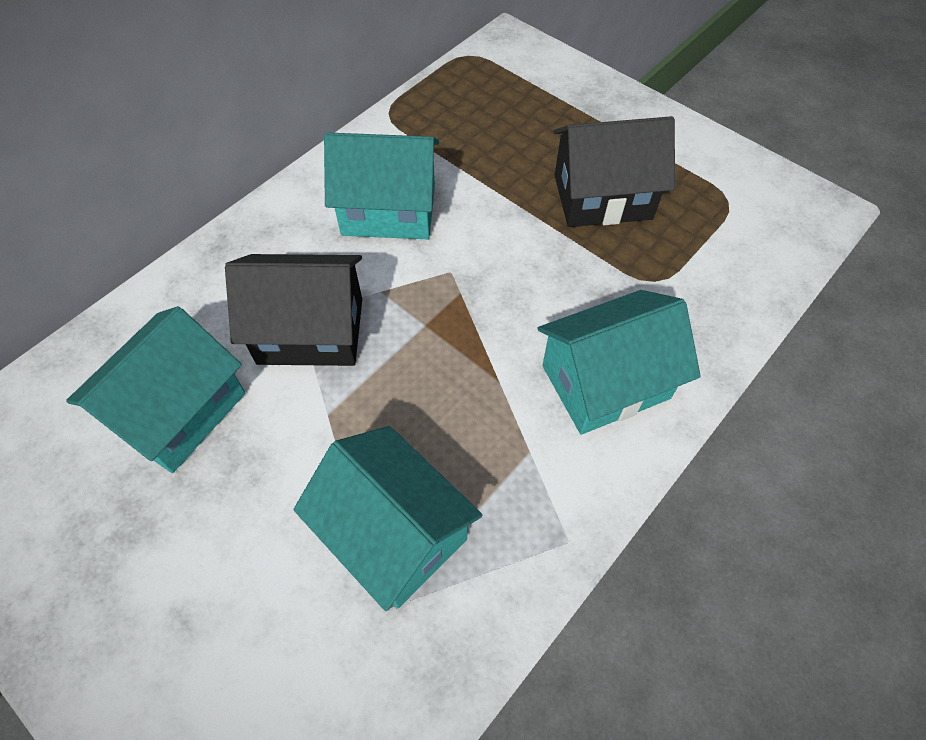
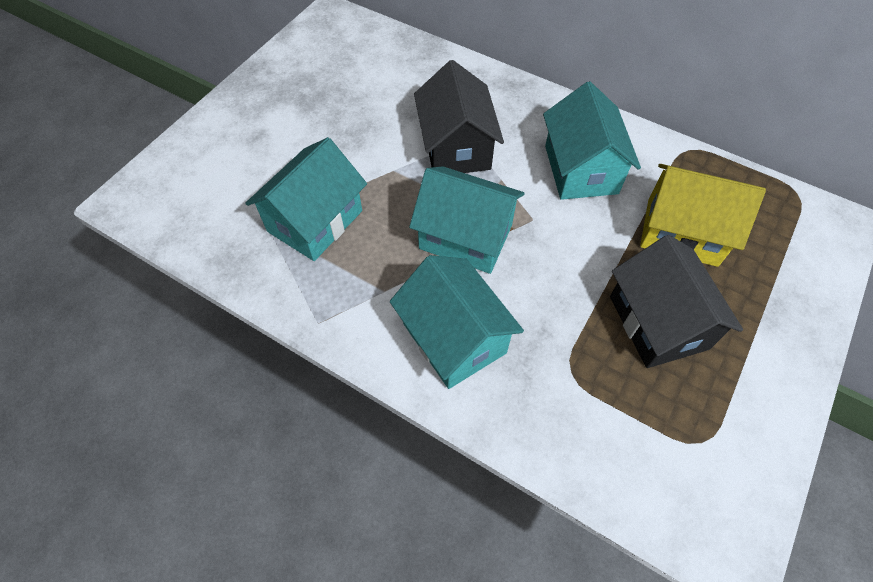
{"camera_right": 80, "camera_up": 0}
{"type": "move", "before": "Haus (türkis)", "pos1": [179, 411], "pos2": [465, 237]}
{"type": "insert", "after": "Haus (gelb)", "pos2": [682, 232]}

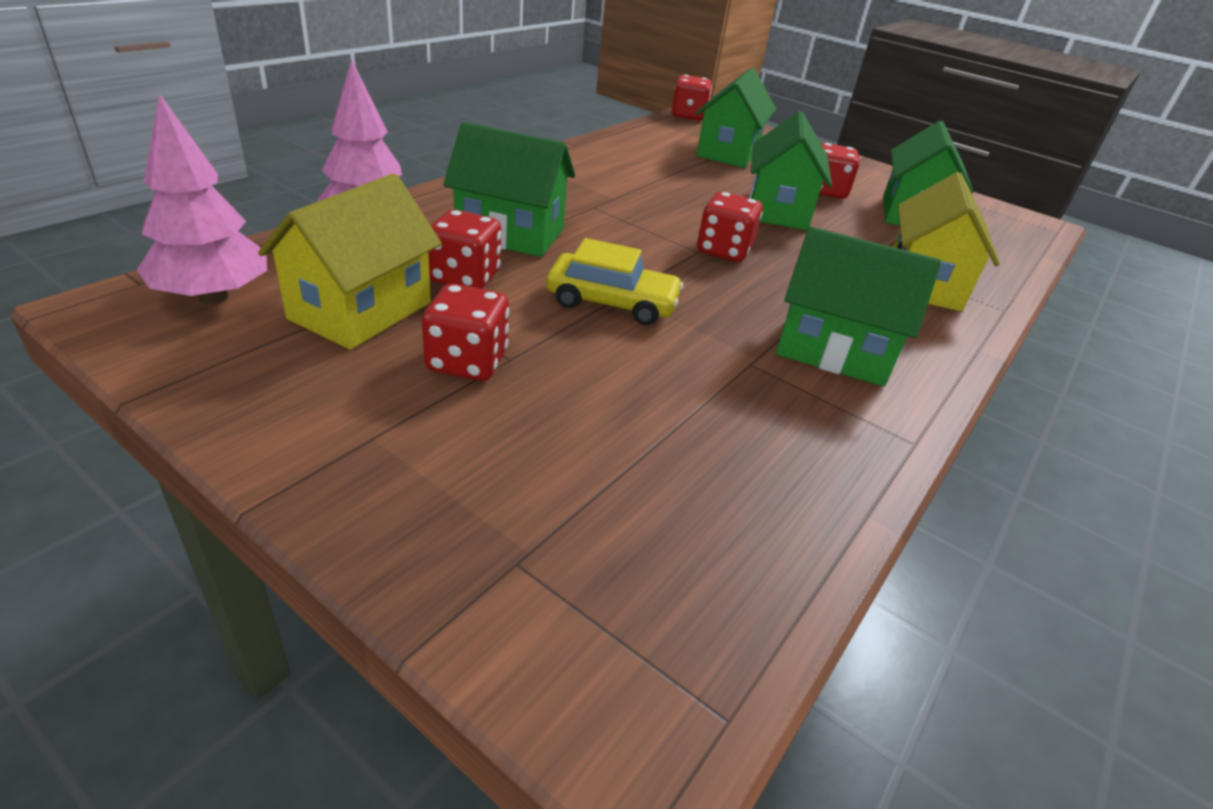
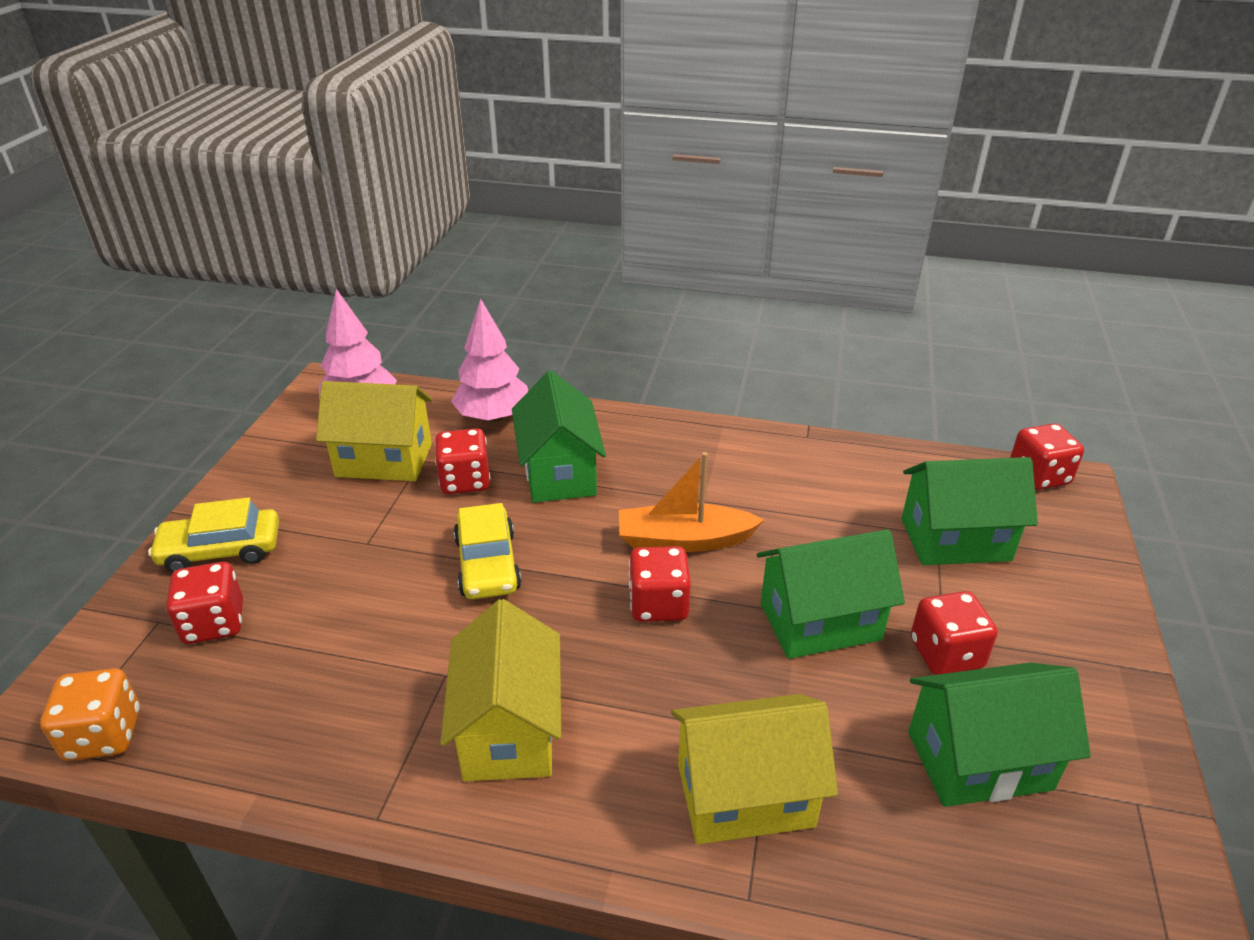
{"camera_right": 70, "camera_up": 0}
{"type": "recolor", "before": "Haus (grün)", "after": "Haus (gelb)", "pos1": [833, 350], "pos2": [509, 730]}
{"type": "move", "before": "Spielwürfel (rot)", "pos1": [467, 362], "pos2": [214, 623]}
{"type": "insert", "after": "Boot (orange)", "pos2": [684, 540]}
{"type": "insert", "after": "Auto (gelb)", "pos2": [221, 550]}
{"type": "insert", "after": "Spielwürfel (orange)", "pos2": [104, 735]}

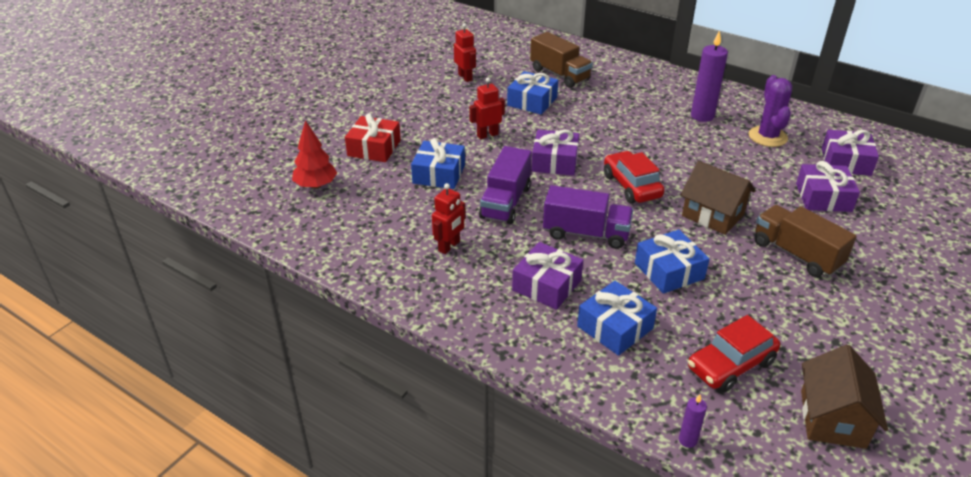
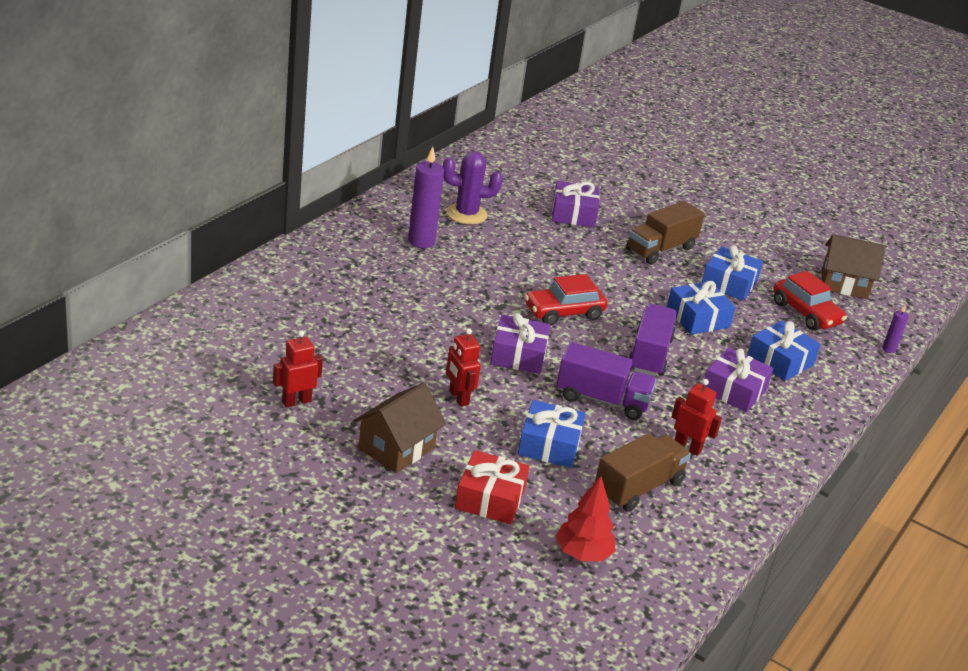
{"camera_right": -95, "camera_up": -5}
{"type": "move", "before": "Lastwagen (braun)", "pos1": [559, 75], "pos2": [638, 488]}
{"type": "move", "before": "Geschenk (blau)", "pos1": [532, 101], "pos2": [729, 283]}
{"type": "delete", "before": "Geschenk (lila)", "pos1": [845, 162]}
{"type": "move", "before": "Haus (braun)", "pos1": [712, 215], "pos2": [396, 448]}

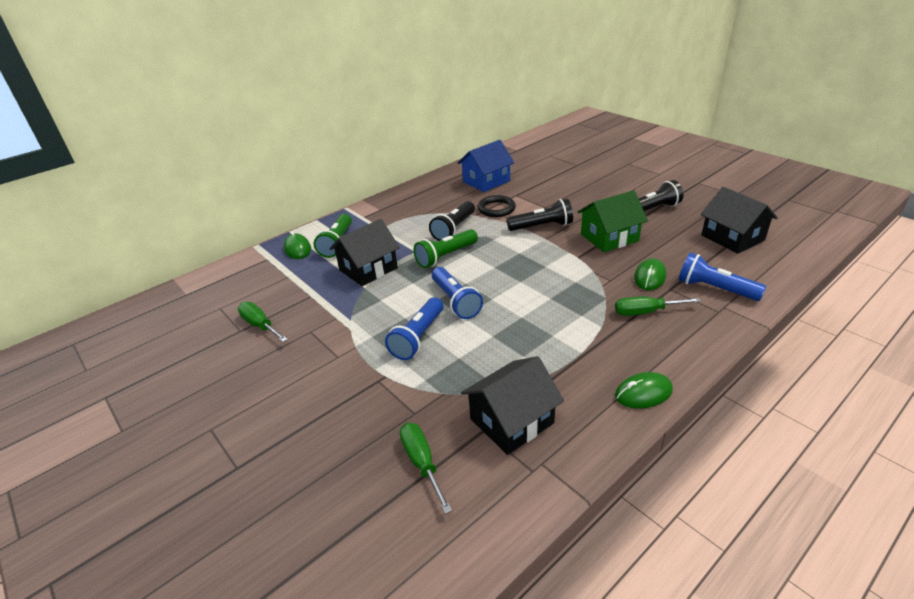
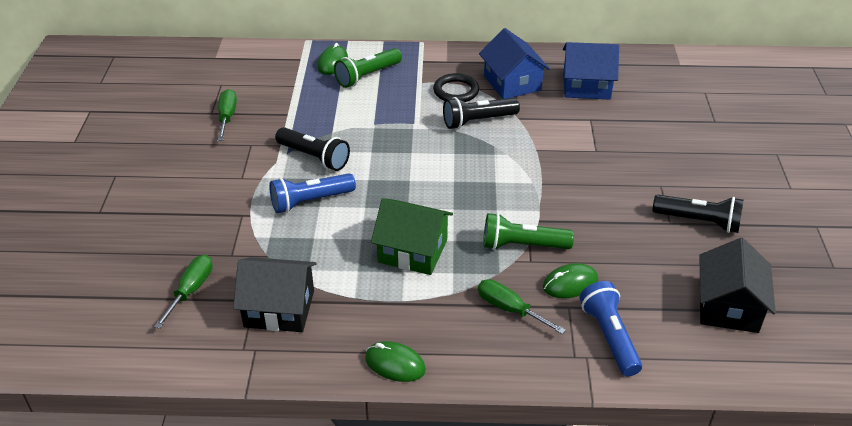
{"camera_right": 40, "camera_up": 5}
{"type": "move", "before": "Haus (grün)", "pos1": [609, 237], "pos2": [413, 251]}
{"type": "move", "before": "Ring (schwarz)", "pos1": [496, 209], "pos2": [456, 91]}
{"type": "move", "before": "Taschenlampe (schwarz)", "pos1": [542, 226], "pos2": [314, 157]}
{"type": "delete", "before": "Haus (schwarz)", "pos1": [368, 269]}
{"type": "move", "before": "Taschenlampe (grün)", "pos1": [445, 256], "pos2": [522, 245]}
{"type": "delete", "before": "Taschenlampe (blau)", "pos1": [455, 301]}
{"type": "insert", "after": "Haus (blau)", "pos2": [512, 83]}

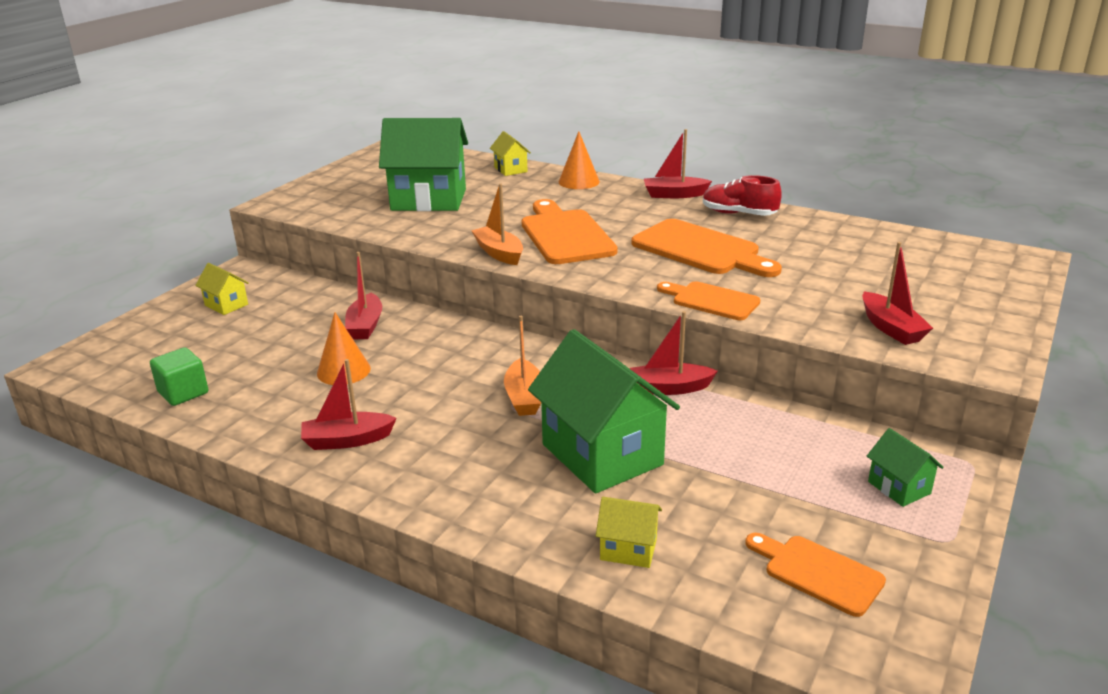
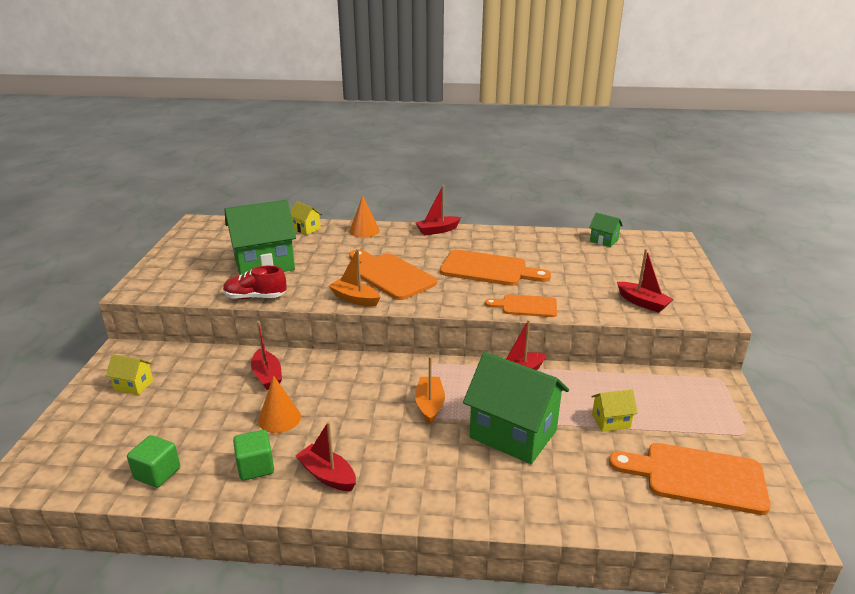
{"camera_right": -25, "camera_up": 0}
{"type": "move", "before": "Schuh (rot)", "pos1": [738, 214], "pos2": [255, 297]}
{"type": "rotate", "before": "Boot (orange)", "pos1": [524, 397], "pos2": [430, 405], "turn": -150}
{"type": "rotate", "before": "Boot (rot)", "pos1": [347, 440], "pos2": [327, 475], "turn": 75}
{"type": "move", "before": "Haus (grün)", "pos1": [899, 487], "pos2": [603, 241]}
{"type": "move", "before": "Haus (gelb)", "pos1": [628, 549], "pos2": [611, 421]}
{"type": "resize", "before": "Schneidebrett (orange)", "pos1": [818, 573], "pos2": [697, 477], "scale": 1.65}
{"type": "insert", "after": "Kubus (grün)", "pos2": [255, 467]}

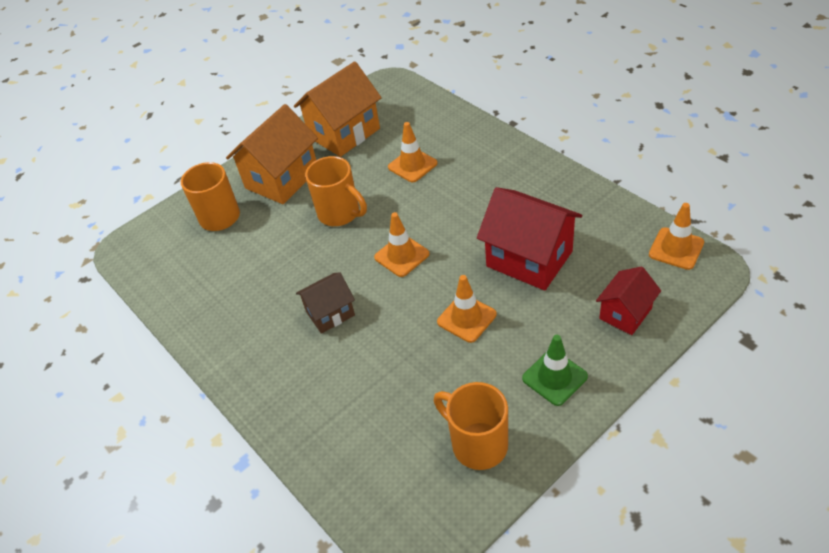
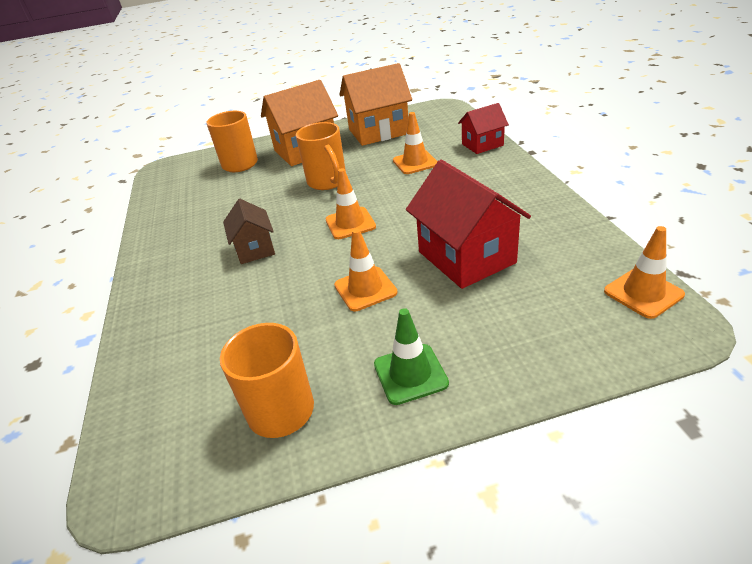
{"camera_right": 25, "camera_up": -10}
{"type": "move", "before": "Haus (rot)", "pos1": [625, 313], "pos2": [482, 145]}
{"type": "rotate", "before": "Haus (braun)", "pos1": [330, 313], "pos2": [255, 249], "turn": 75}

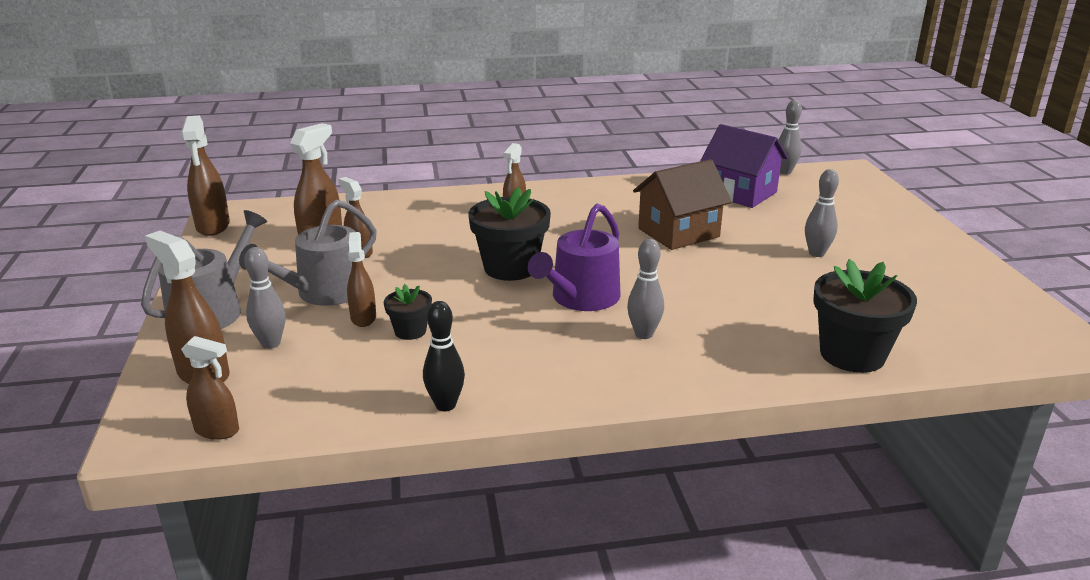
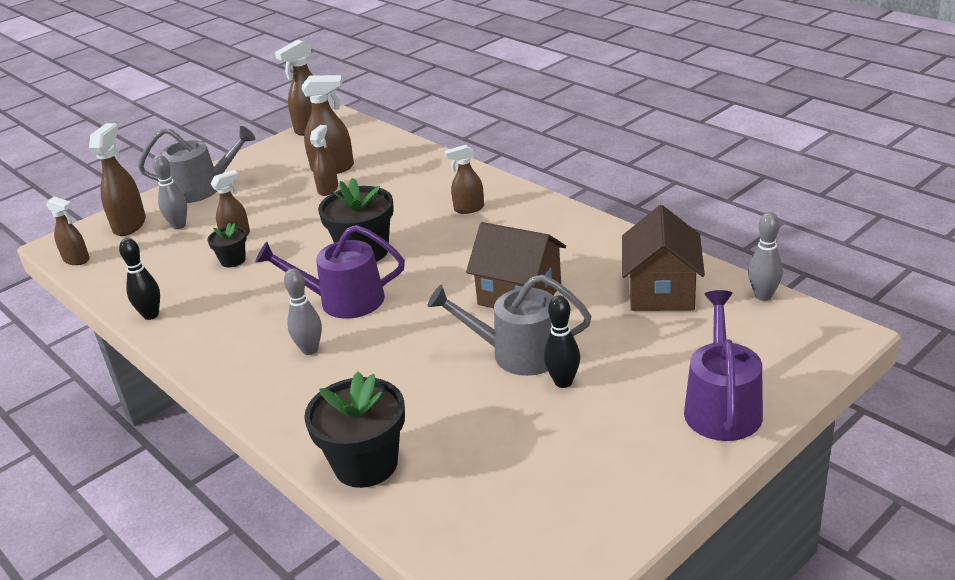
{"camera_right": 60, "camera_up": 5}
{"type": "recolor", "before": "Haus (lila)", "after": "Haus (braun)", "pos1": [740, 193], "pos2": [661, 291]}
{"type": "recolor", "before": "Bowlingkegel (grau)", "after": "Bowlingkegel (schwarz)", "pos1": [816, 253], "pos2": [563, 382]}
{"type": "move", "before": "Gießkanne (grau)", "pos1": [324, 292], "pos2": [518, 353]}
{"type": "rotate", "before": "Sprühflasche (braun)", "pos1": [217, 430], "pos2": [76, 260], "turn": -45}
{"type": "insert", "after": "Gießkanne (lila)", "pos2": [721, 406]}

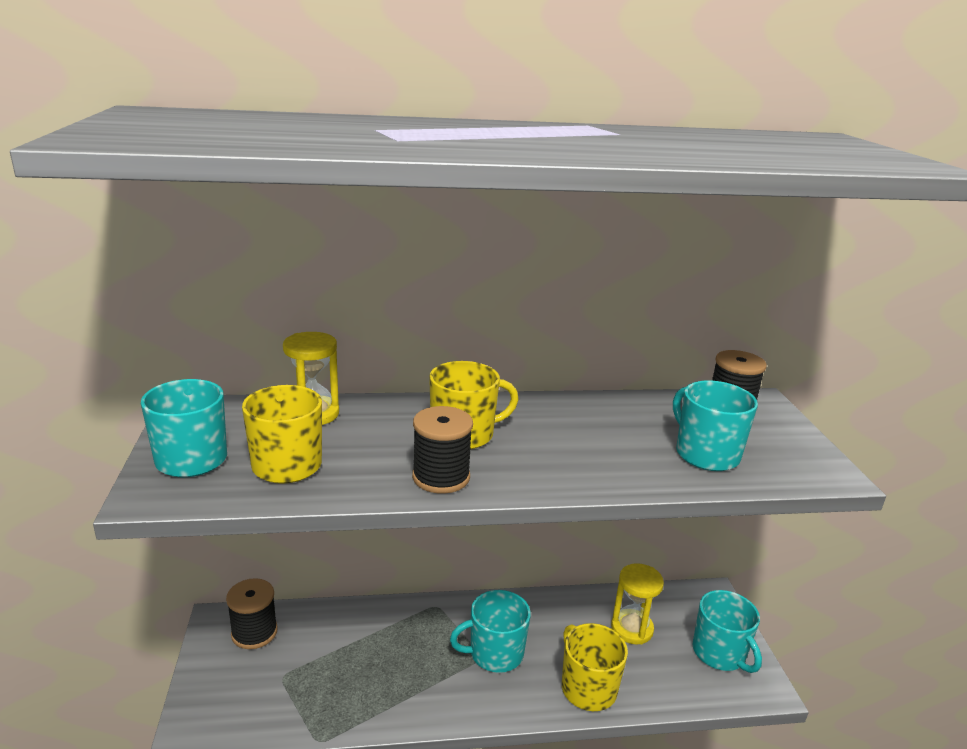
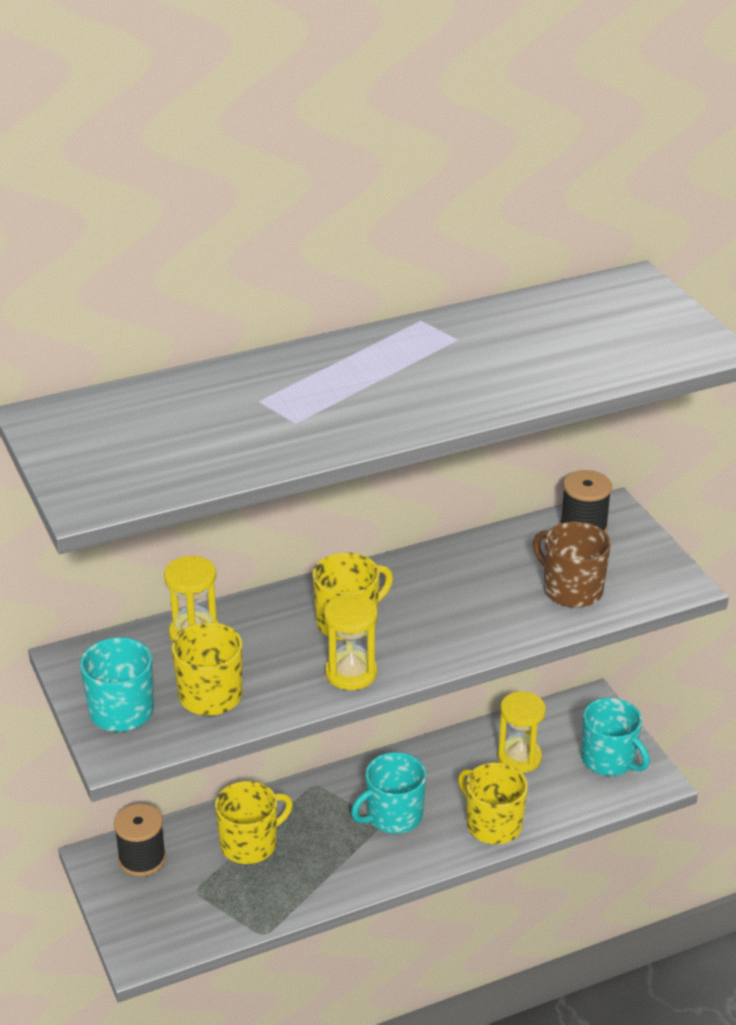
{"camera_right": -15, "camera_up": 10}
{"type": "recolor", "before": "Tasse (türkis)", "after": "Tasse (braun)", "pos1": [706, 454], "pos2": [571, 589]}
{"type": "replace", "before": "Garnrolle (schwarz)", "after": "Sanduhr (gelb)", "pos1": [441, 477], "pos2": [351, 673]}
{"type": "insert", "after": "Tasse (gelb)", "pos2": [250, 844]}

